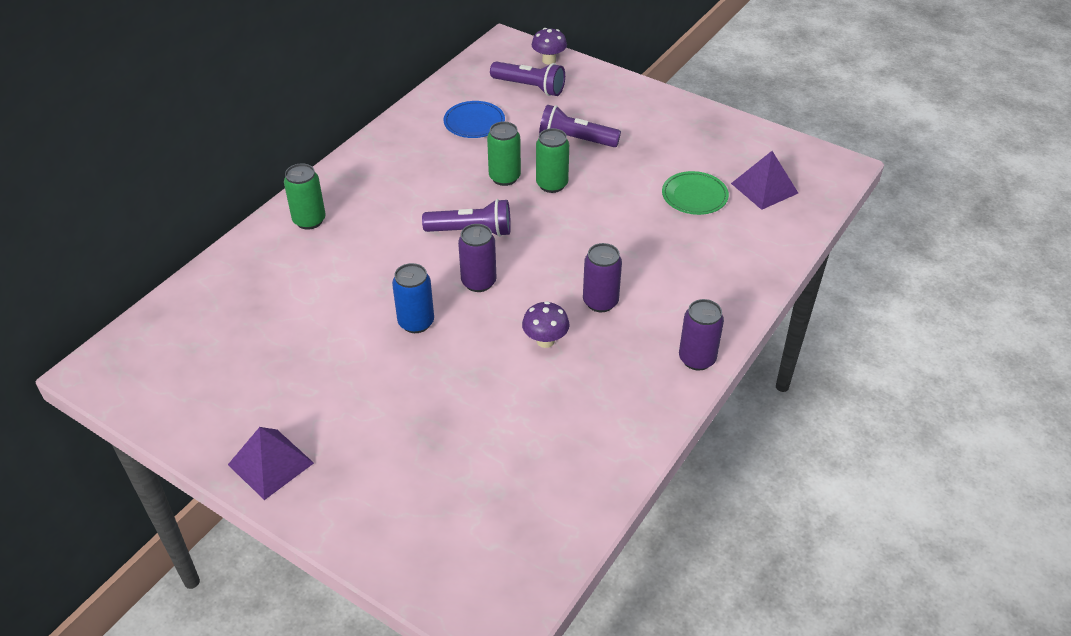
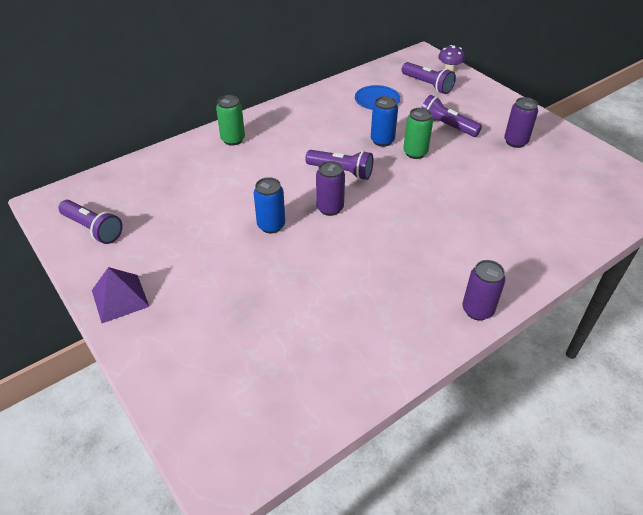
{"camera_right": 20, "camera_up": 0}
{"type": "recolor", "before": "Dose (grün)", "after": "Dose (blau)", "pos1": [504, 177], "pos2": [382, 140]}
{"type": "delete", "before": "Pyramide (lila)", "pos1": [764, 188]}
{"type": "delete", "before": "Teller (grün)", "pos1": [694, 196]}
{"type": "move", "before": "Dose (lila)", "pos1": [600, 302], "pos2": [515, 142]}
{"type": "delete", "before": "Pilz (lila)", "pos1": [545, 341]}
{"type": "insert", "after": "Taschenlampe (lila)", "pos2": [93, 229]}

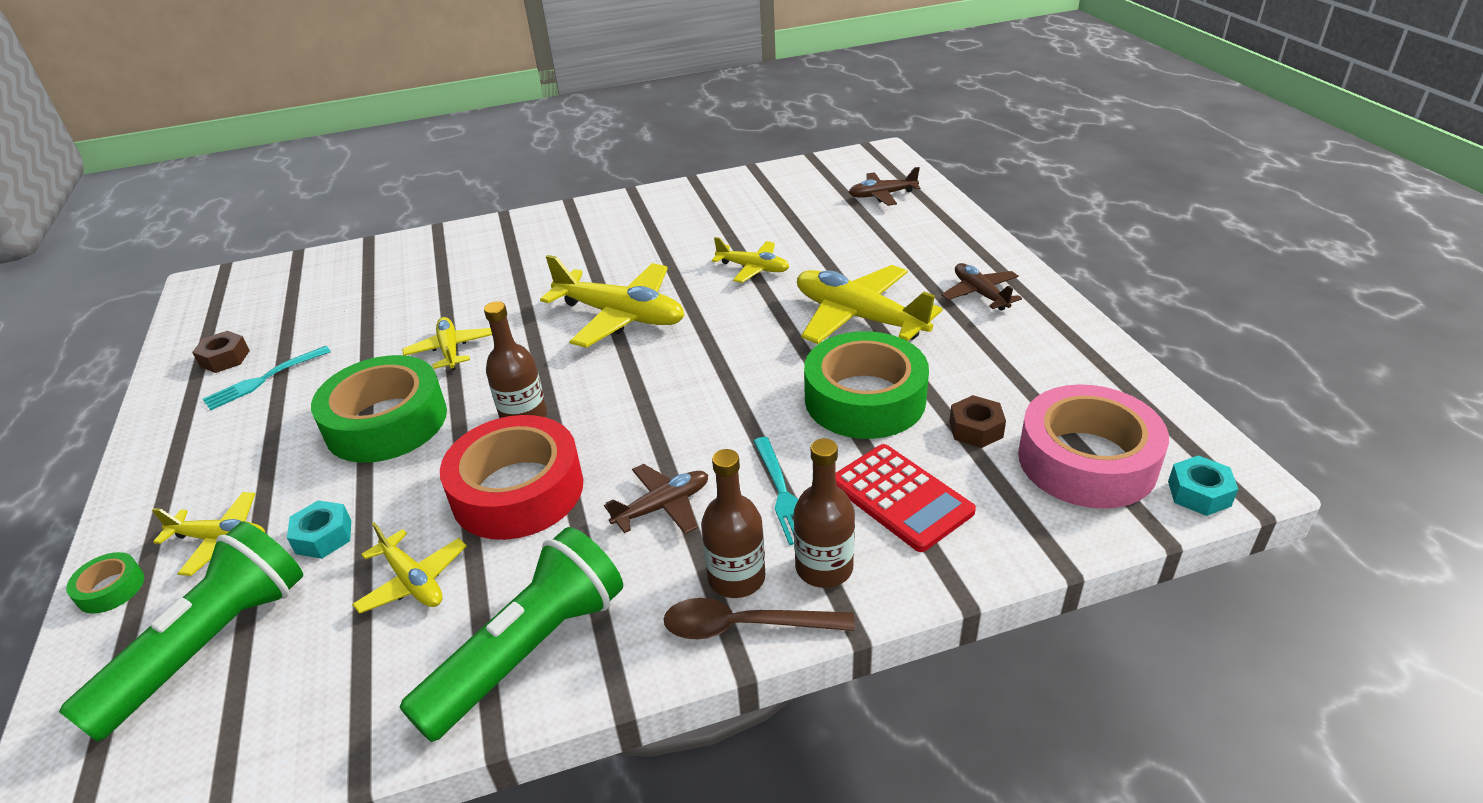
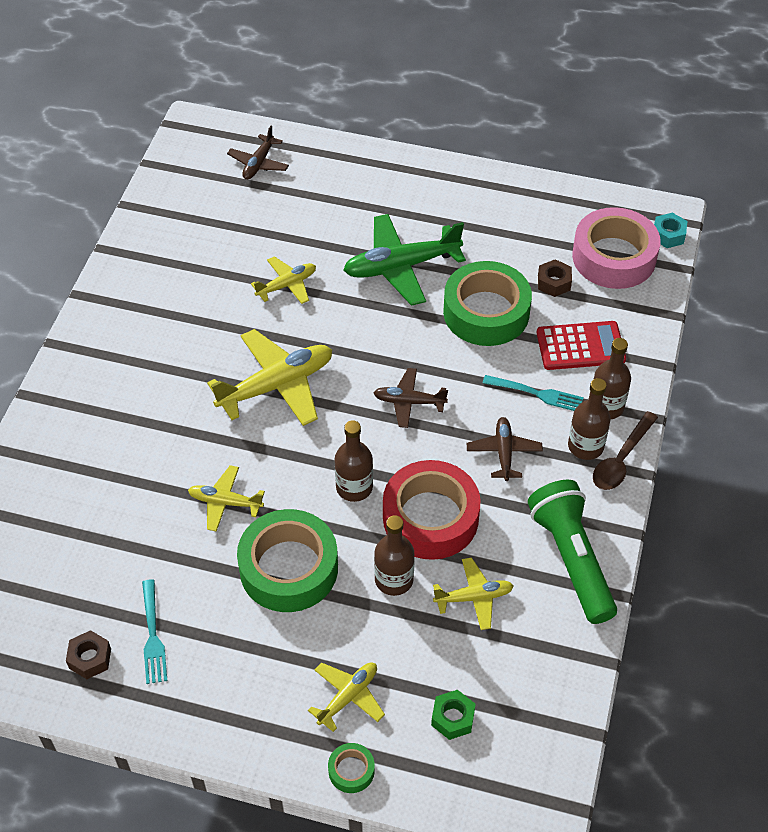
{"camera_right": -60, "camera_up": 15}
{"type": "move", "before": "Flugzeug (braun)", "pos1": [980, 294], "pos2": [409, 402]}
{"type": "recolor", "before": "Flugzeug (gelb)", "after": "Flugzeug (grün)", "pos1": [858, 317], "pos2": [401, 267]}
{"type": "delete", "before": "Sechskantmutter (türkis)", "pos1": [324, 537]}
{"type": "replace", "before": "Taschenlampe (grün)", "after": "Sechskantmutter (grün)", "pos1": [209, 646], "pos2": [452, 718]}
{"type": "insert", "after": "Flasche (braun)", "pos2": [394, 580]}

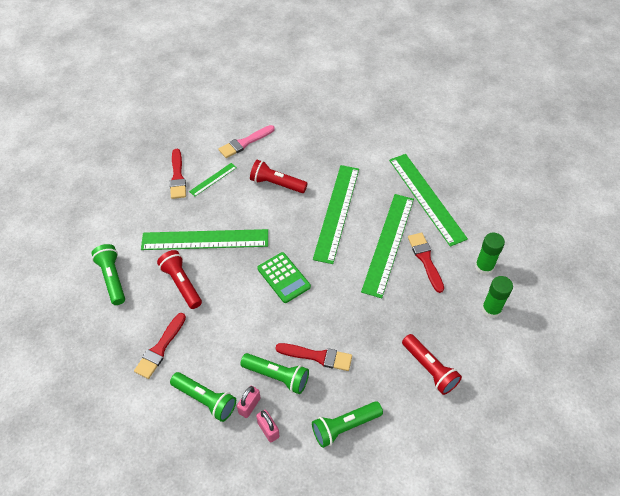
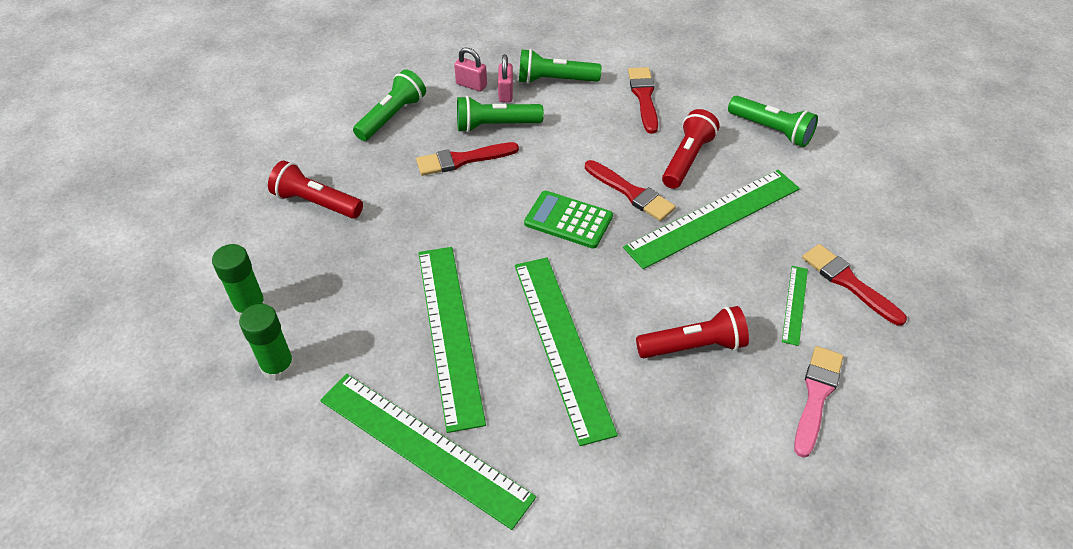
{"camera_right": 150, "camera_up": -5}
{"type": "move", "before": "Pinsel (rot)", "pos1": [425, 260], "pos2": [631, 192]}
{"type": "rotate", "before": "Taschenlampe (rot)", "pos1": [182, 284], "pos2": [687, 159], "turn": -90}

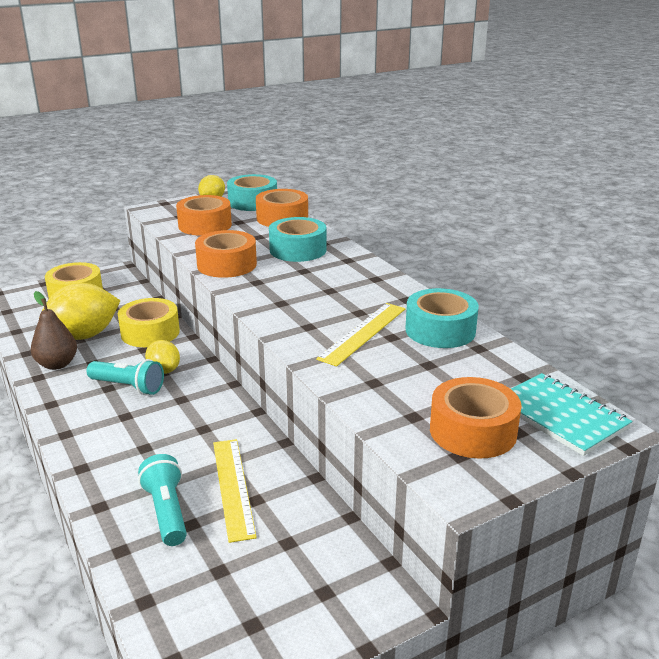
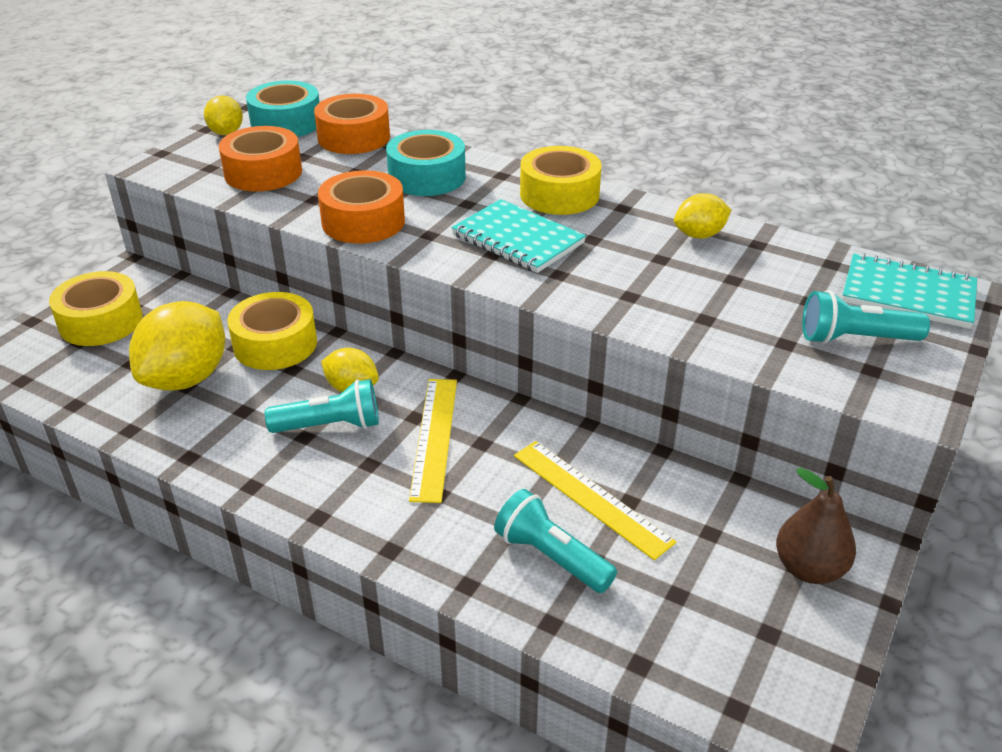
{"camera_right": -30, "camera_up": 10}
{"type": "replace", "before": "Klebeband (türkis)", "after": "Zitrone (gelb)", "pos1": [440, 330], "pos2": [699, 235]}
{"type": "move", "before": "Birne (braun)", "pos1": [57, 364], "pos2": [809, 568]}
{"type": "move", "before": "Lineal (gelb)", "pos1": [363, 333], "pos2": [434, 437]}
{"type": "replace", "before": "Klebeband (orange)", "after": "Taschenlampe (türkis)", "pos1": [473, 431], "pos2": [855, 339]}
{"type": "insert", "after": "Klebeband (gelb)", "pos2": [559, 194]}
{"type": "insert", "after": "Notizbuch (türkis)", "pos2": [517, 239]}

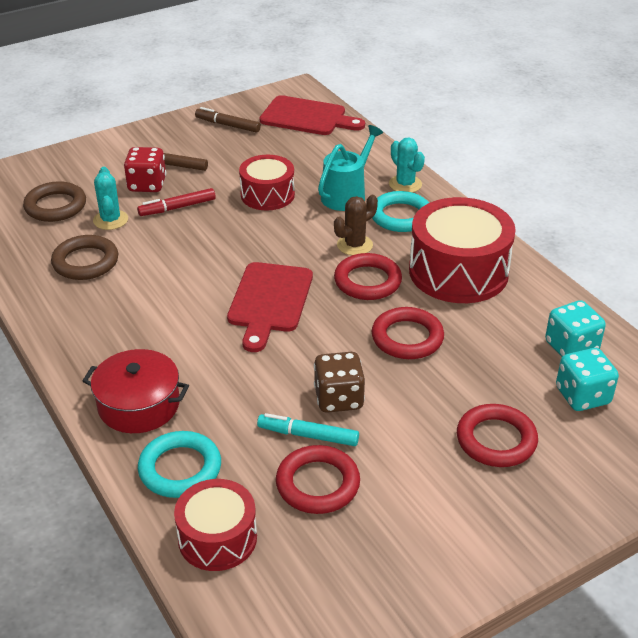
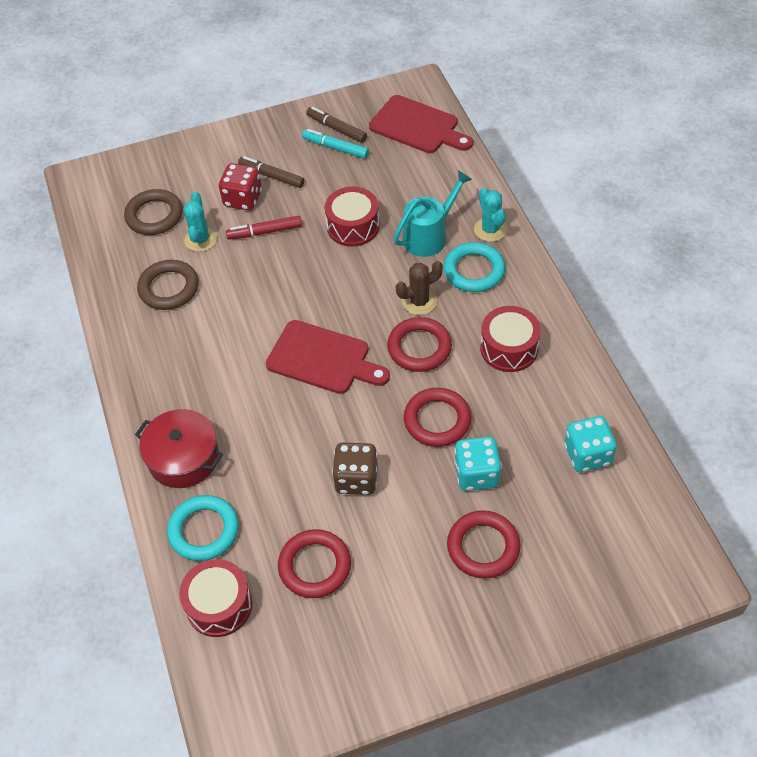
{"camera_right": 15, "camera_up": 15}
{"type": "resize", "before": "Trommel (rot)", "pos1": [458, 271], "pos2": [509, 348], "scale": 0.6}
{"type": "rotate", "before": "Schneidebrett (rot)", "pos1": [269, 301], "pos2": [323, 359], "turn": -90}
{"type": "move", "before": "Spielwürfel (türkis)", "pos1": [582, 396], "pos2": [476, 474]}
{"type": "move", "before": "Filzstift (türkis)", "pos1": [308, 435], "pos2": [335, 148]}

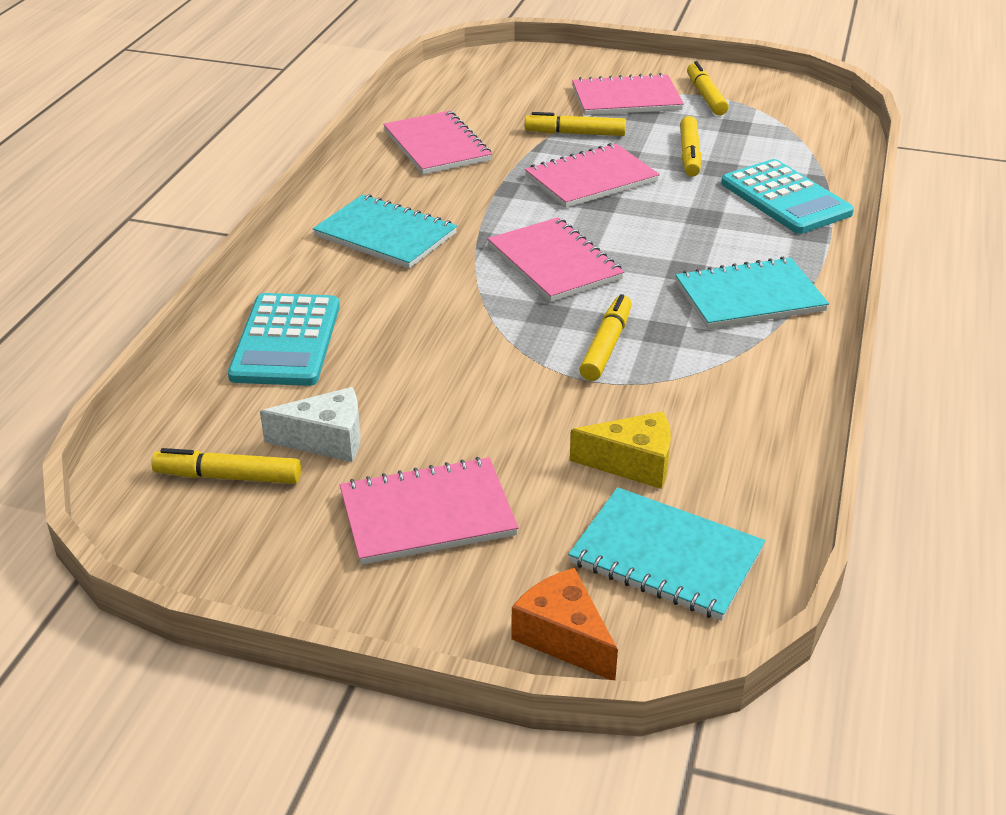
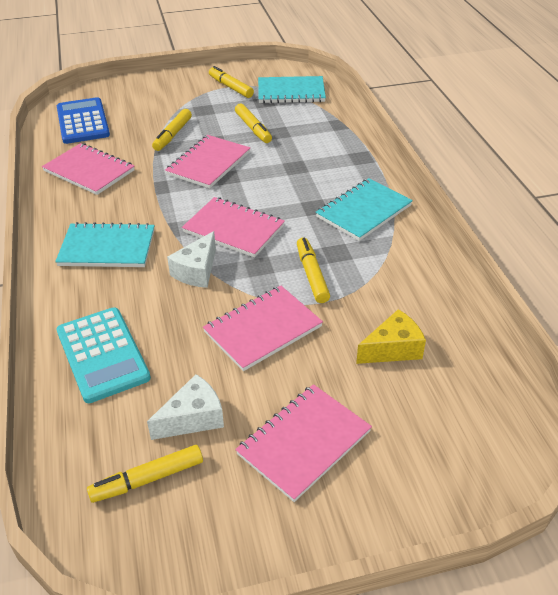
{"camera_right": -30, "camera_up": 5}
{"type": "move", "before": "Notizbuch (rosa)", "pos1": [626, 99], "pos2": [263, 329]}
{"type": "rotate", "before": "Filzstift (gelb)", "pos1": [575, 133], "pos2": [173, 135], "turn": -45}
{"type": "delete", "before": "Taschenrechner (türkis)", "pos1": [785, 198]}
{"type": "move", "before": "Notizbuch (türkis)", "pos1": [666, 556], "pos2": [291, 92]}
{"type": "delete", "before": "Käse (orange)", "pos1": [563, 637]}
{"type": "insert", "after": "Taschenrechner (blau)", "pos2": [83, 121]}
{"type": "insert", "after": "Käse (weiß)", "pos2": [197, 271]}

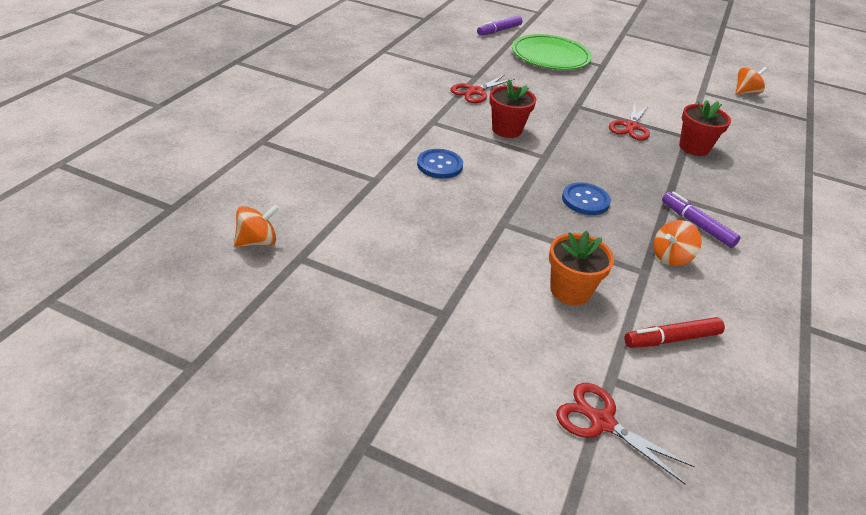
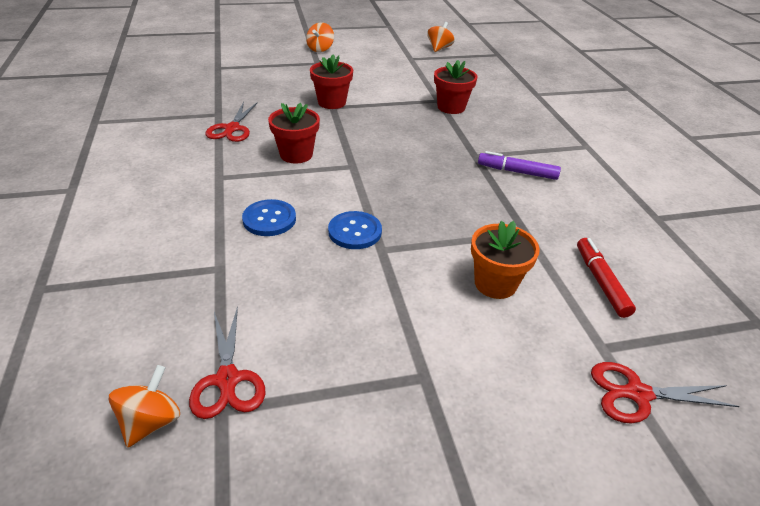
{"camera_right": -35, "camera_up": 0}
{"type": "delete", "before": "Filzstift (lila)", "pos1": [499, 31]}
{"type": "delete", "before": "Teller (grün)", "pos1": [550, 56]}
{"type": "move", "before": "Schere (rot)", "pos1": [631, 127], "pos2": [227, 379]}
{"type": "move", "before": "Knopf (blau)", "pos1": [585, 200], "pos2": [355, 232]}
{"type": "move", "before": "Kreisel (orange)", "pos1": [671, 257], "pos2": [320, 49]}
{"type": "rotate", "before": "Filzstift (rot)", "pos1": [671, 339], "pos2": [600, 282], "turn": 135}
{"type": "insert", "after": "Blumentopf (rot)", "pos2": [332, 102]}

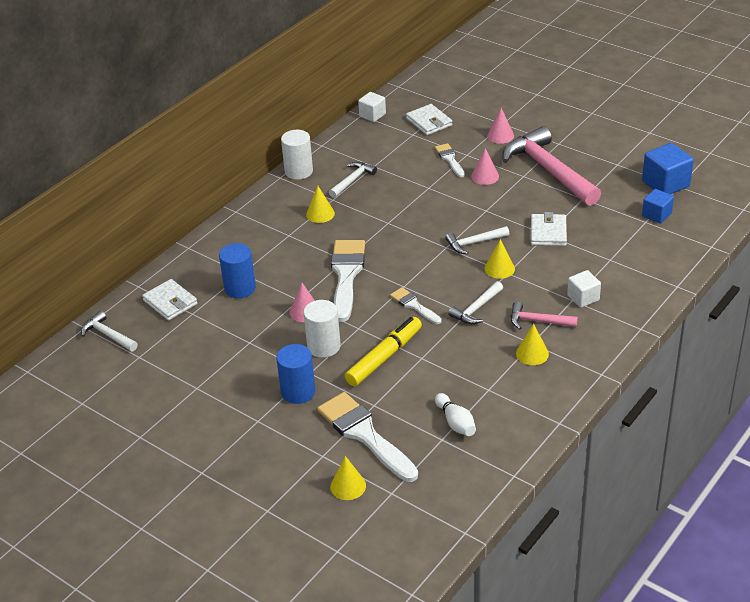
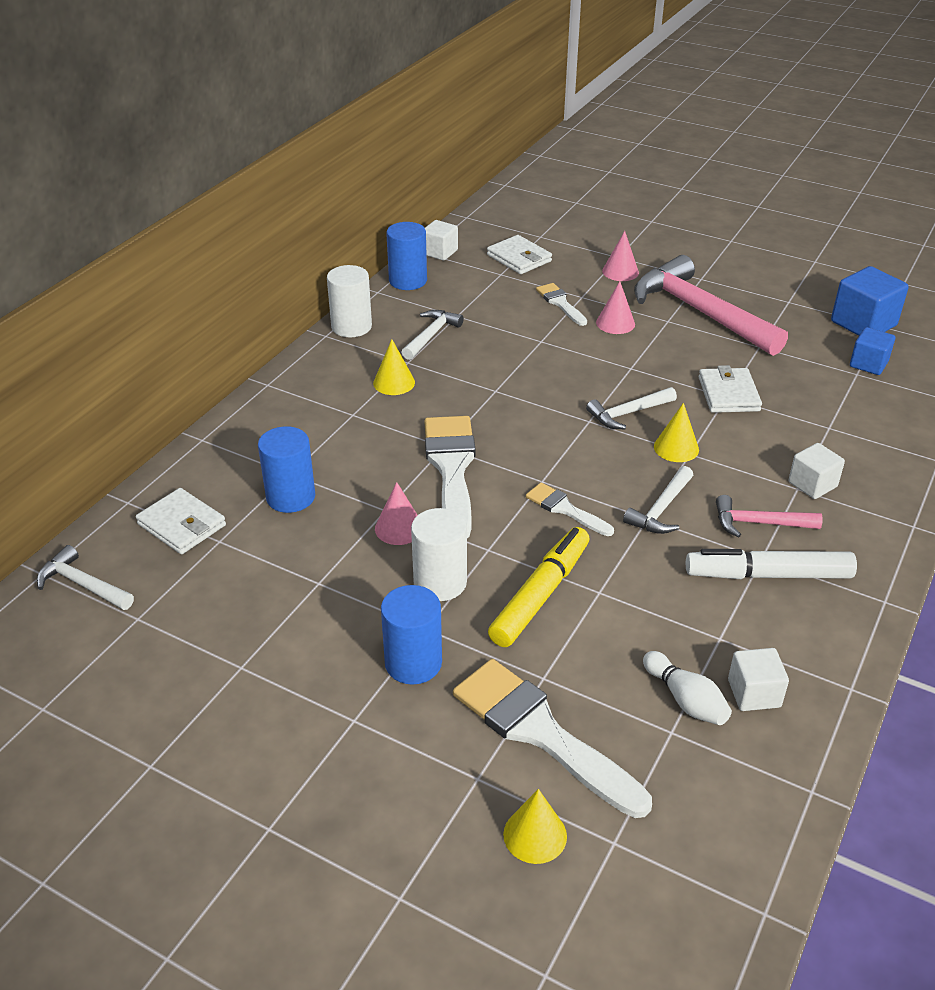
{"camera_right": -10, "camera_up": 0}
{"type": "replace", "before": "Kegel (gelb)", "after": "Filzstift (weiß)", "pos1": [532, 353], "pos2": [768, 575]}
{"type": "insert", "after": "Vollzylinder (blau)", "pos2": [408, 281]}
{"type": "insert", "after": "Kubus (weiß)", "pos2": [754, 693]}

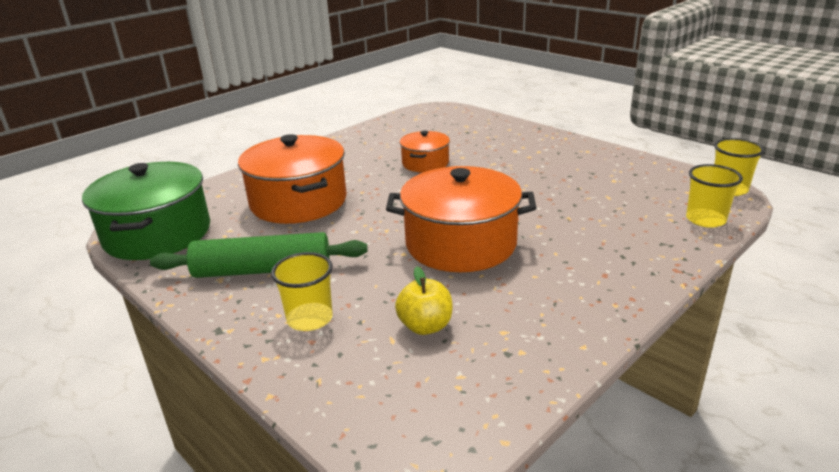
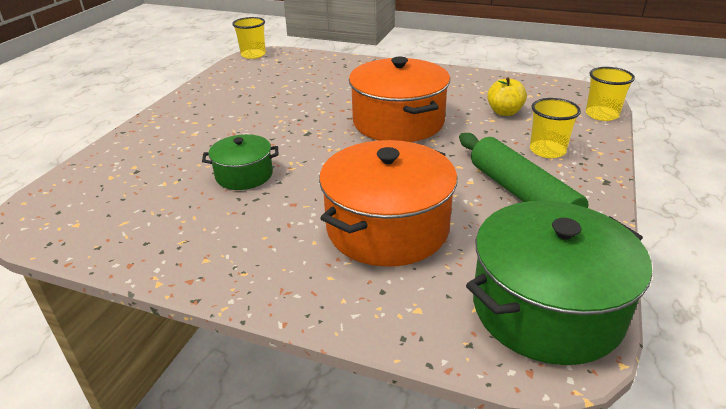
{"camera_right": -115, "camera_up": 5}
{"type": "recolor", "before": "Kochtopf (orange)", "after": "Kochtopf (grün)", "pos1": [425, 163], "pos2": [244, 175]}
{"type": "move", "before": "Becher (gelb)", "pos1": [705, 219], "pos2": [601, 115]}

